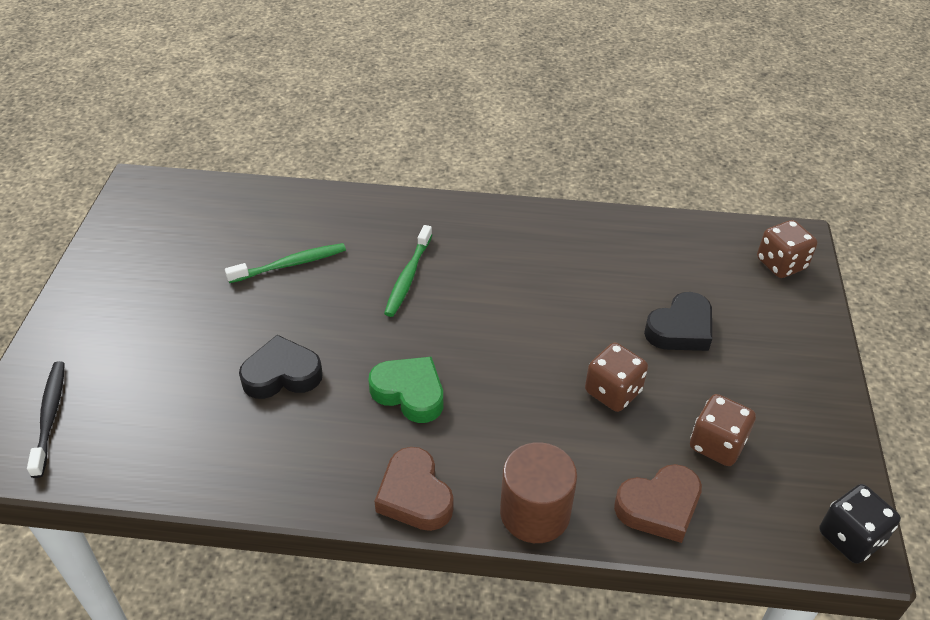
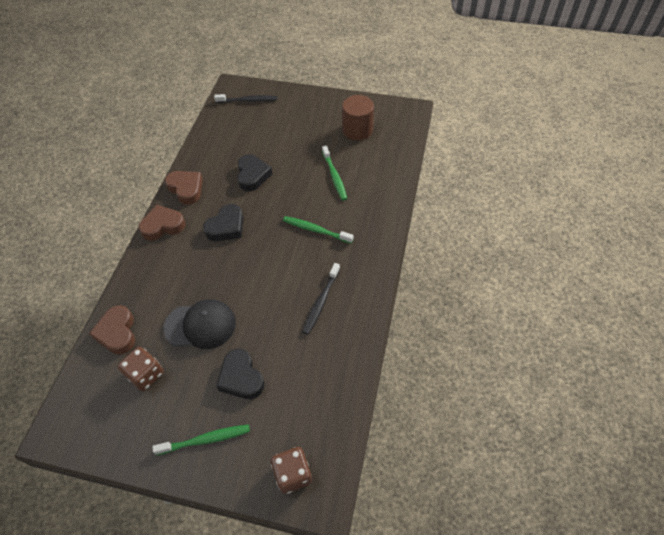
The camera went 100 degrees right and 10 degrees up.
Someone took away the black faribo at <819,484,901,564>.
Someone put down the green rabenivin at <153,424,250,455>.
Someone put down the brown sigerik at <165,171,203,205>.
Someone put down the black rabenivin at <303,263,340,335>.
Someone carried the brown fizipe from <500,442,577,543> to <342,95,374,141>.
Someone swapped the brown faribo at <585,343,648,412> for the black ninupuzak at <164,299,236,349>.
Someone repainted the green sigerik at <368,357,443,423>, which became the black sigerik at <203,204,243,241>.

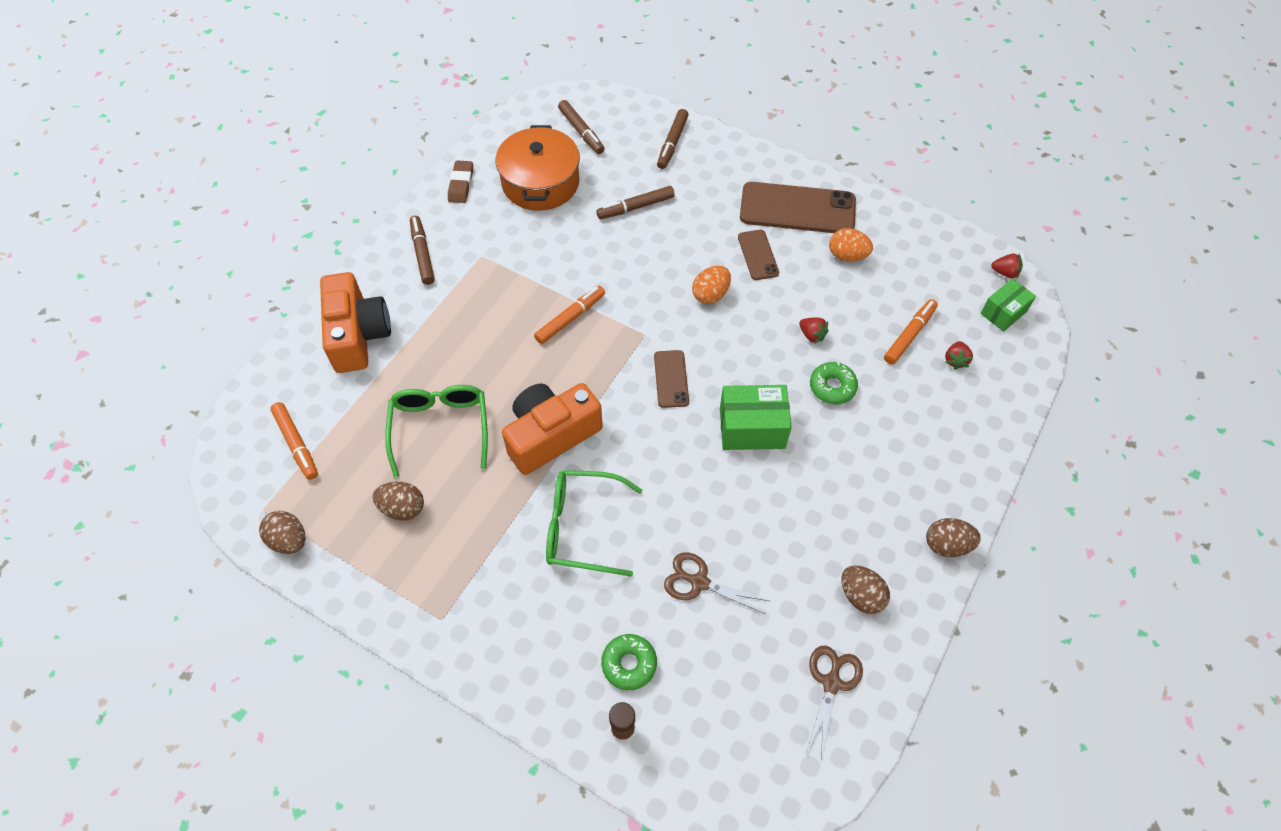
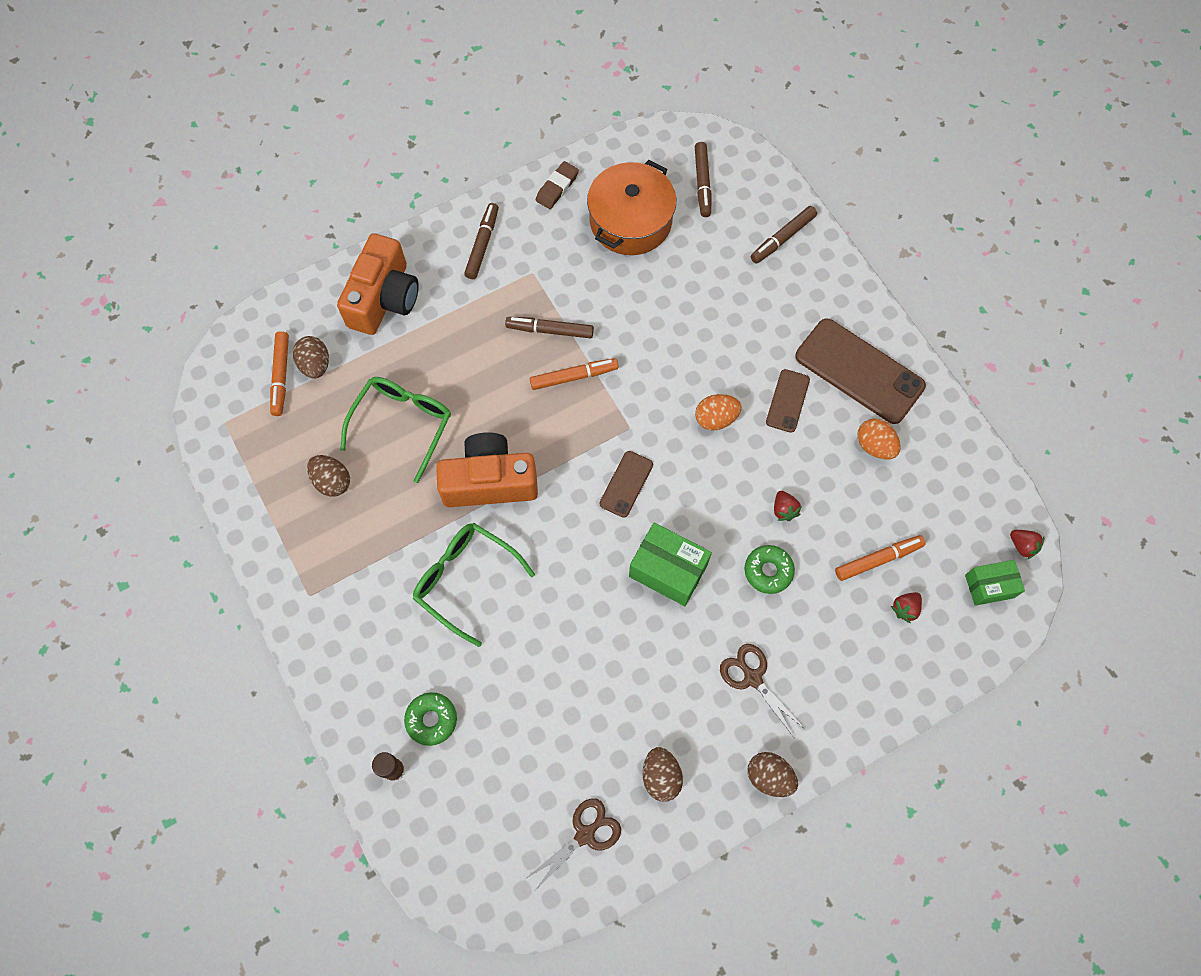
The camera went 30 degrees right and 10 degrees up.
Someone carried the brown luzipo from <259,511,306,554> to <293,336,329,378>.
Someone carried the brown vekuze from <597,186,675,219> to <505,317,594,338>.
Someone carried the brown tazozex from <664,552,770,614> to <720,644,805,737>.

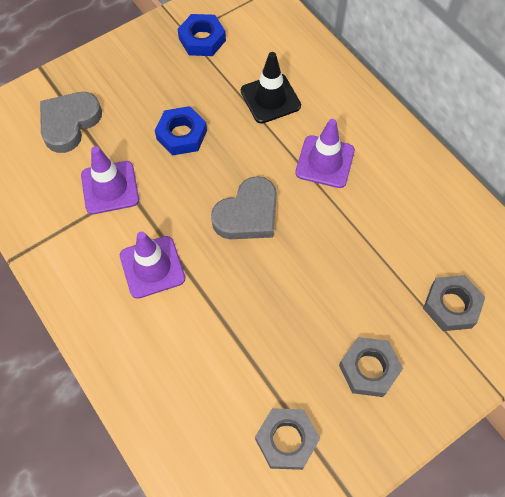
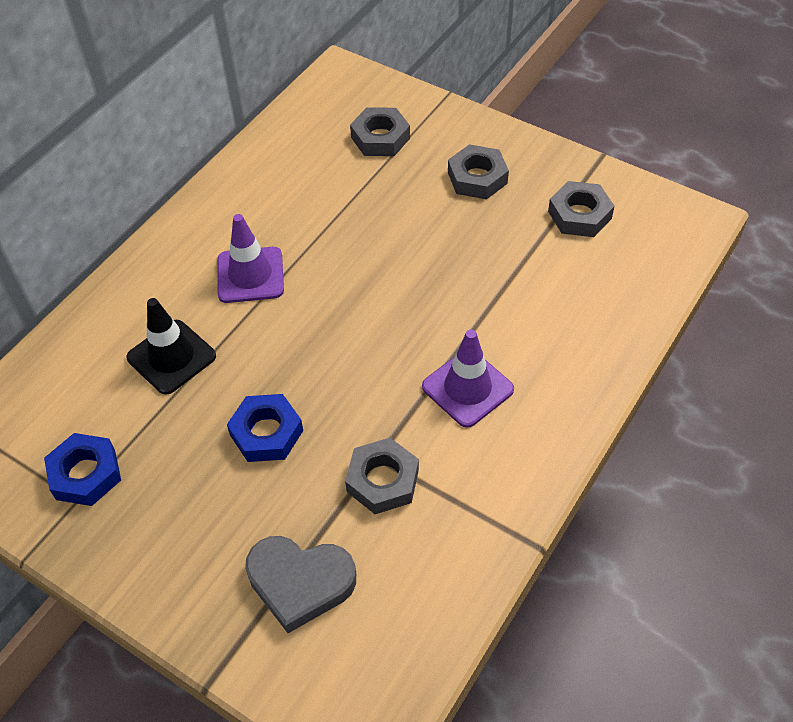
The camera went 110 degrees left and 10 degrees down.
Someone took away the grey sigerik at <211,176,277,239>.
Someone swapped the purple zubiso at <81,146,139,214> for the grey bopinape at <345,438,419,514>.

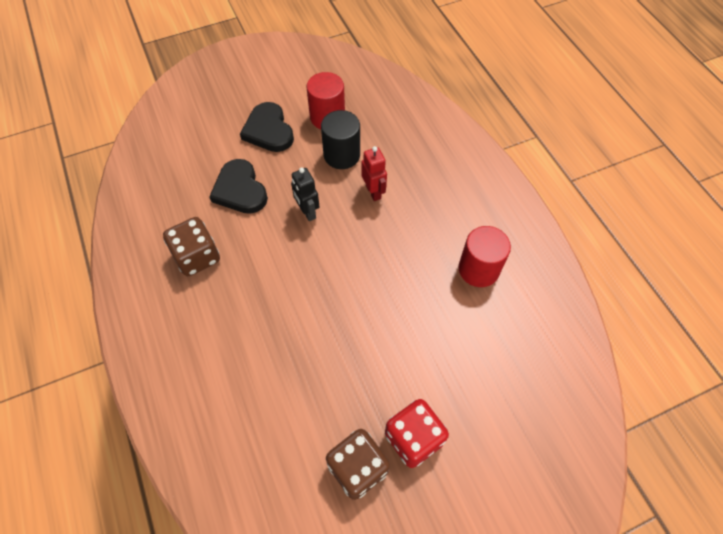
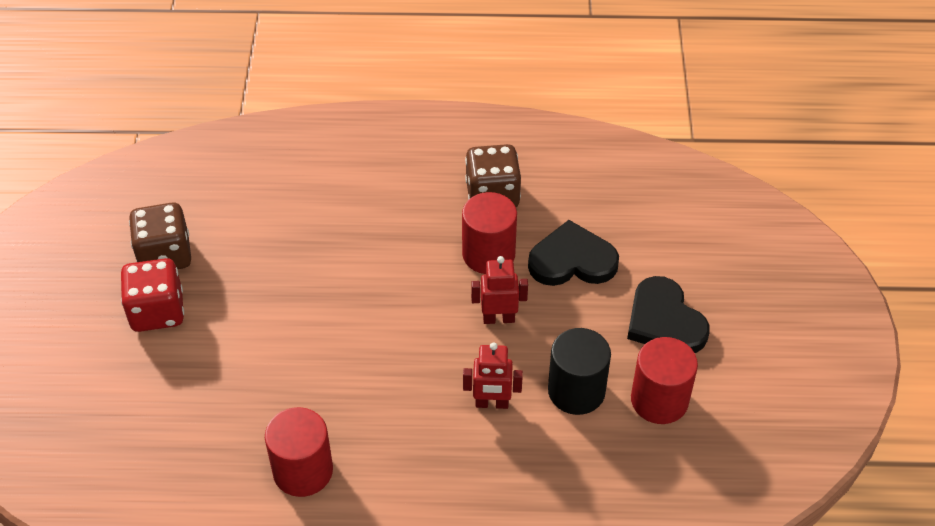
The camera went 115 degrees right and 10 degrees down.
Someone put down the red fizipe at <462,192,517,274>.
Someone repainted the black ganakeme at <291,168,319,221>, which became the red ganakeme at <471,256,528,324>.
Someone rotated the black sigerik at <240,102,294,152> by 120 degrees counterclockwise.

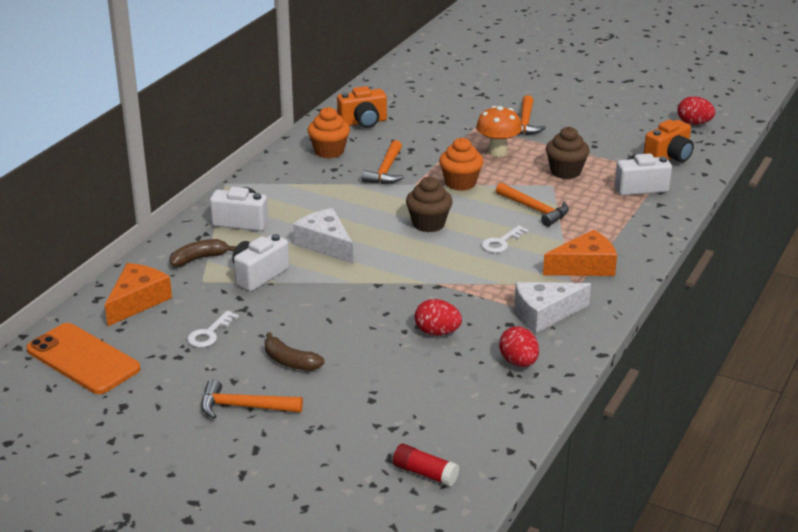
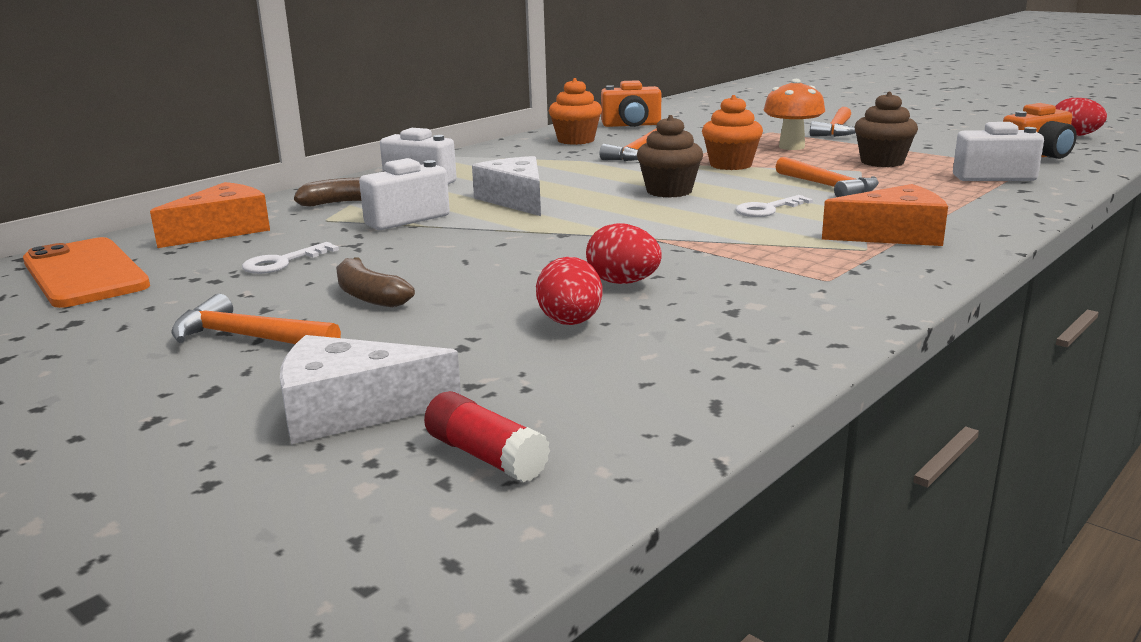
The camera went 15 degrees right and 10 degrees down.
Someone carried the red luzipo from <499,327,539,367> to <536,257,603,325>.
Someone carried the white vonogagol from <514,282,591,333> to <280,335,461,444>.

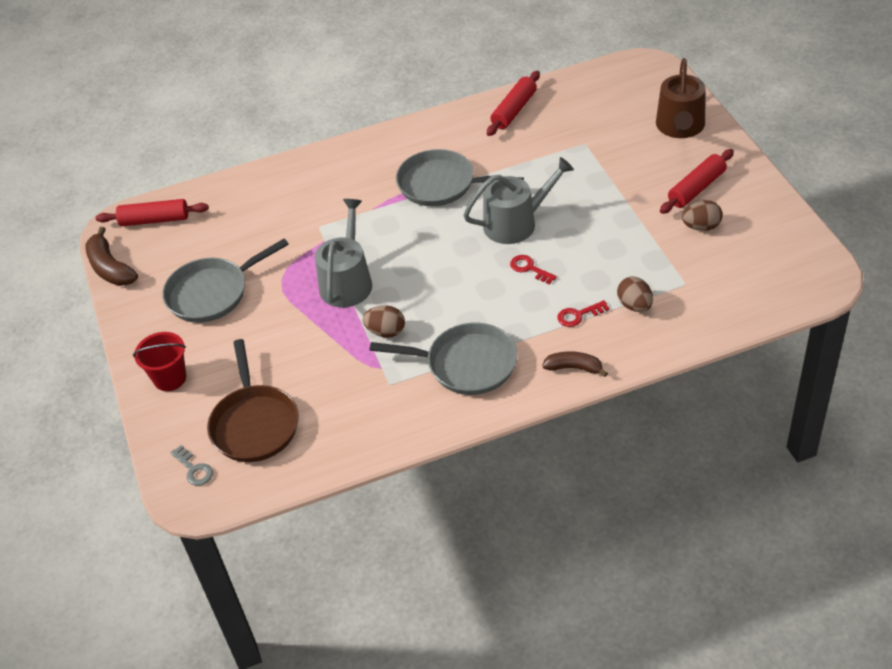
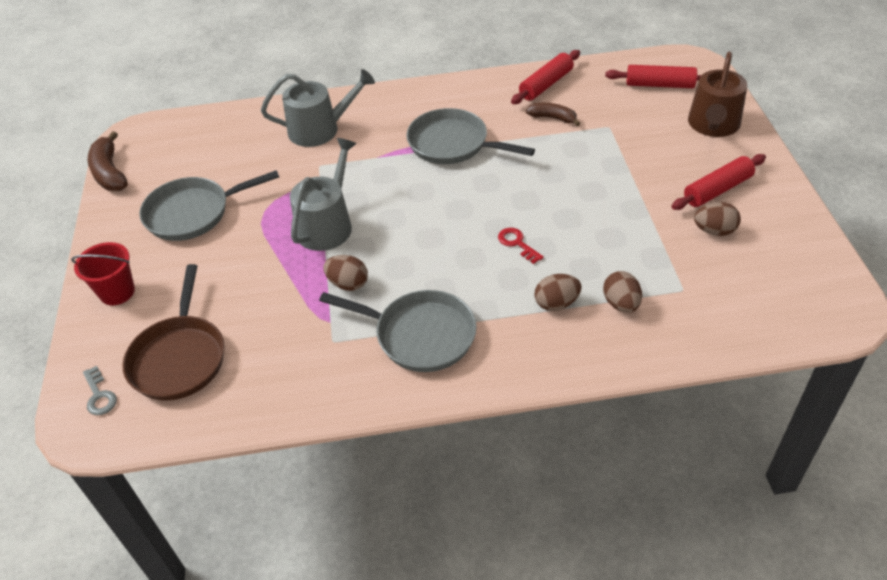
The camera went 10 degrees right and 0 degrees up.
Someone carried the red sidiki from <96,199,209,226> to <605,65,701,88>.
Someone carried the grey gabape from <463,157,574,244> to <261,69,375,147>.
Someone carried the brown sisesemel from <542,351,608,377> to <526,103,580,126>.
Someone swapped the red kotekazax at <557,300,610,327> for the brown luzipo at <534,274,582,311>.

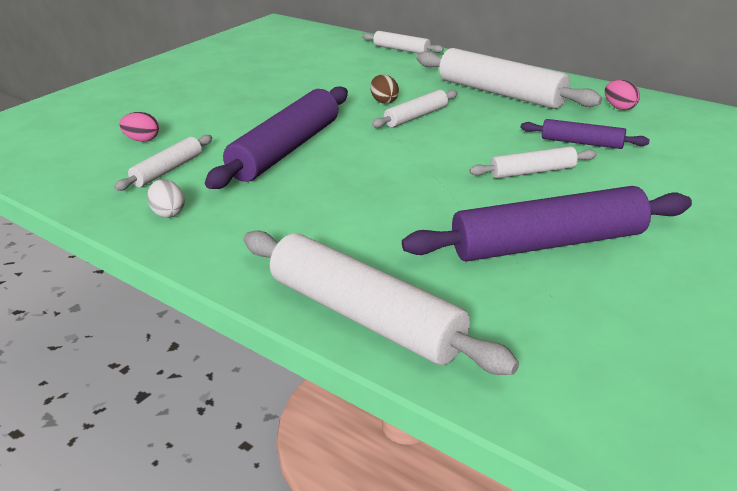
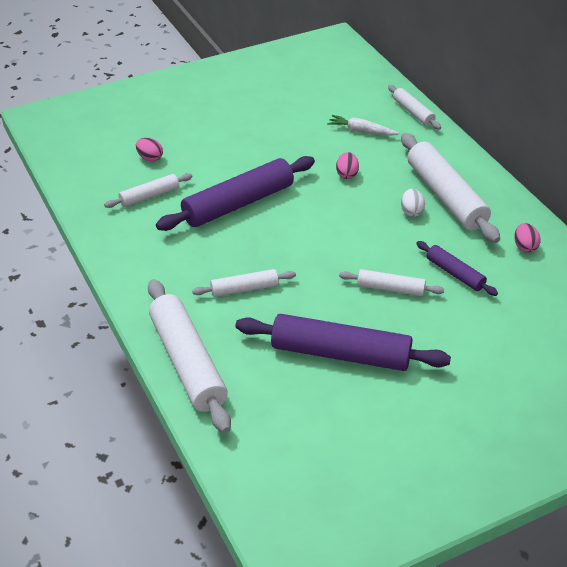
The camera went 25 degrees right and 10 degrees up.
Someone put down the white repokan at <327,115,399,136>.
Someone carried the white luzipo from <147,179,185,218> to <401,189,425,217>.
Someone carried the white sidiki from <372,90,458,128> to <192,269,296,297>.
Someone repainted the brown luzipo at <370,74,399,104>, which became the pink luzipo at <336,152,359,179>.

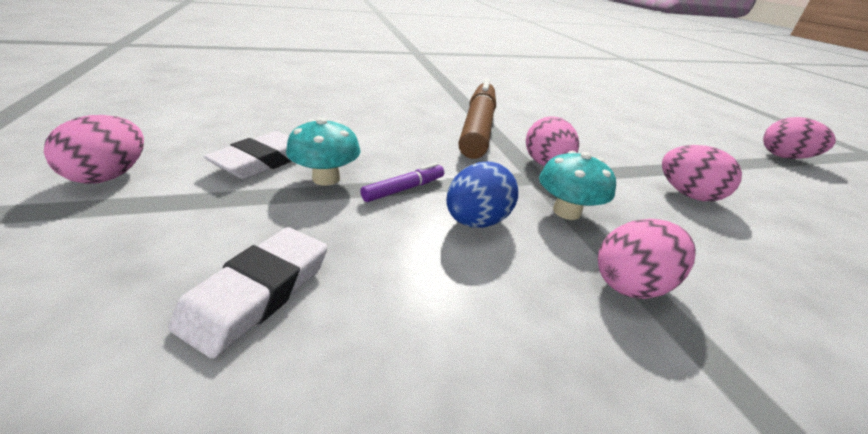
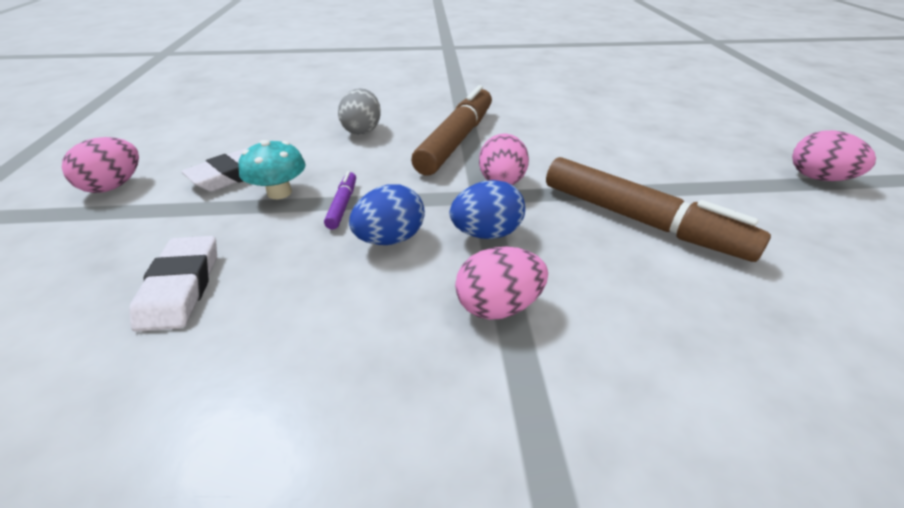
The camera went 15 degrees right and 5 degrees up.
Someone put down the grey luzipo at <338,88,381,135>.
Someone swapped the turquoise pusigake at <539,151,616,220> for the blue luzipo at <450,180,525,239>.
Someone swapped the pink luzipo at <662,145,742,201> for the brown vekuze at <546,157,771,262>.
Someone rotated the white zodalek at <168,227,327,359> by 45 degrees counterclockwise.
Someone rotated the purple vekuze at <360,163,444,202> by 60 degrees counterclockwise.

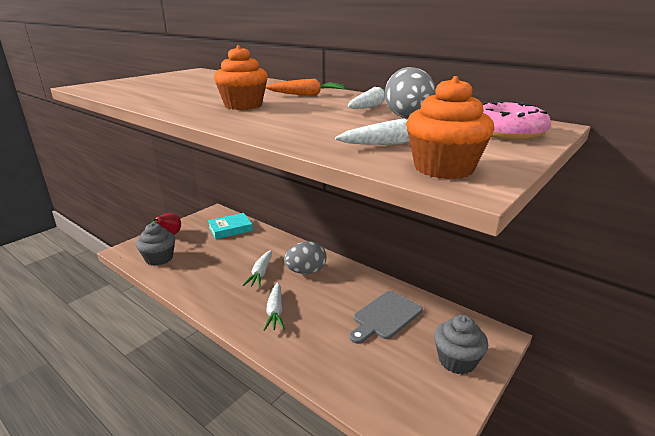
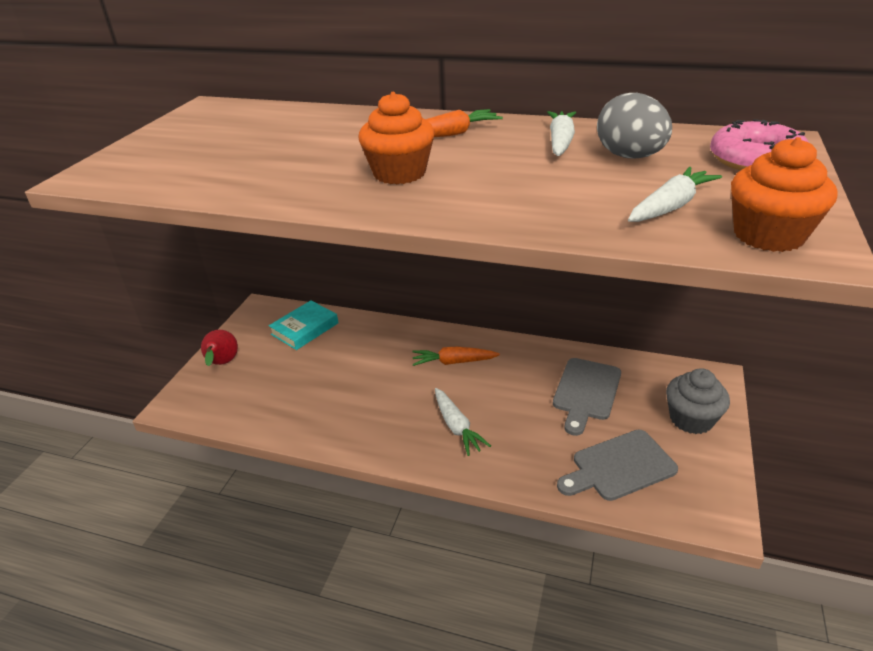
The camera went 20 degrees left and 10 degrees up.
Someone took away the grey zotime at <136,223,175,266>.
Someone took away the white repokan at <243,250,272,288>.
Someone put down the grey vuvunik at <557,430,678,501>.
Someone swapped the grey luzipo at <284,241,327,274> for the orange repokan at <412,347,500,366>.

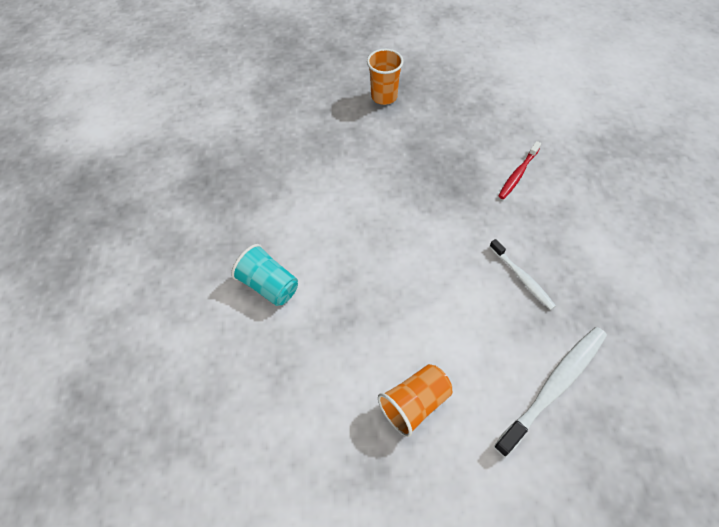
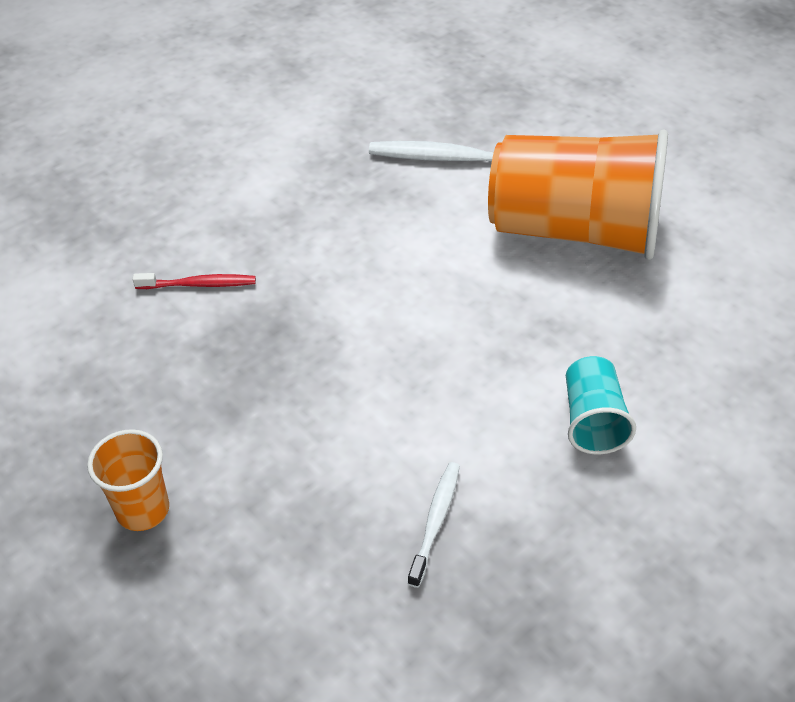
The camera went 130 degrees left and 10 degrees down.
Someone carried the white rabenivin from <490,239,556,310> to <407,462,460,588>.
Someone scaled the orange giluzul at <378,364,452,437> by 2.23.

